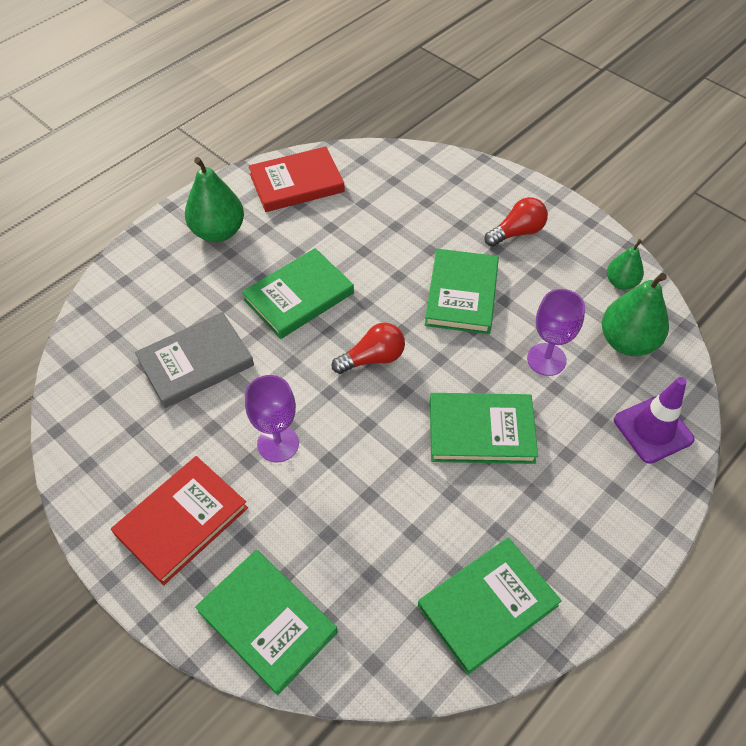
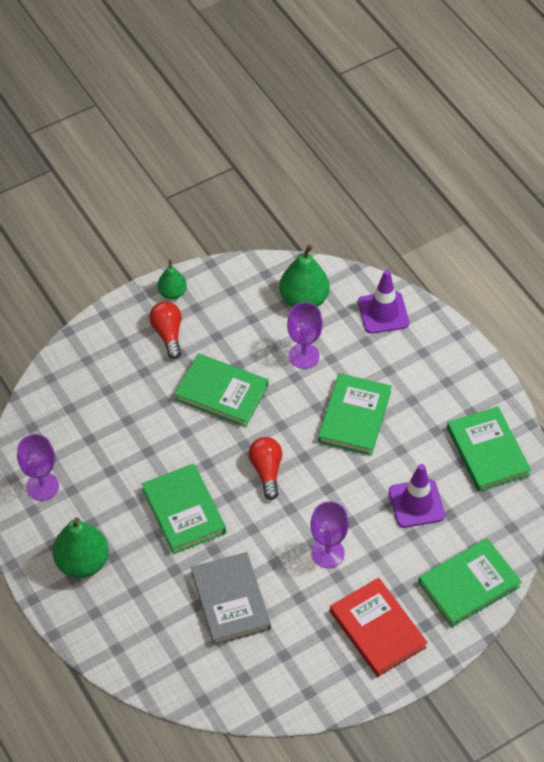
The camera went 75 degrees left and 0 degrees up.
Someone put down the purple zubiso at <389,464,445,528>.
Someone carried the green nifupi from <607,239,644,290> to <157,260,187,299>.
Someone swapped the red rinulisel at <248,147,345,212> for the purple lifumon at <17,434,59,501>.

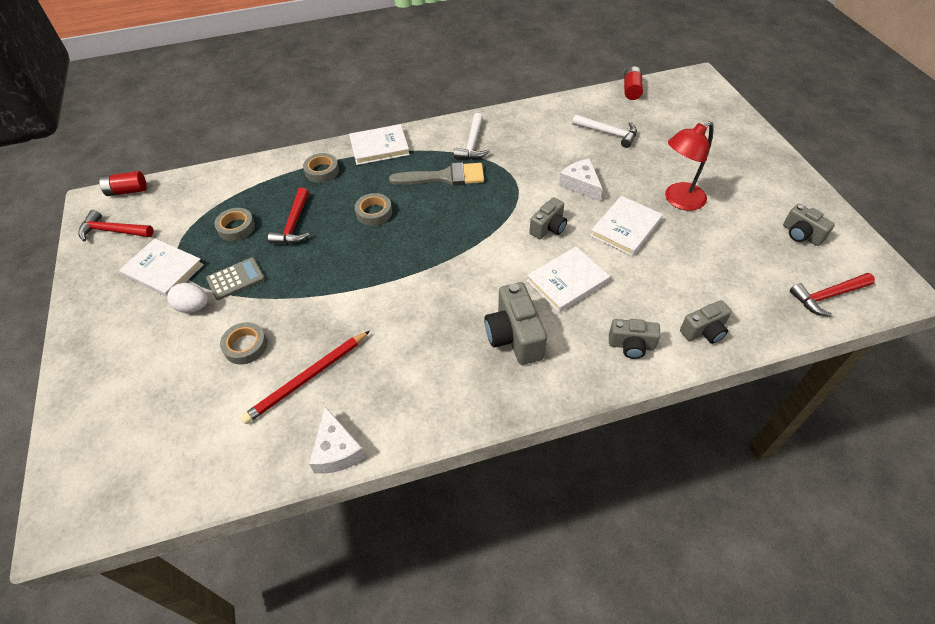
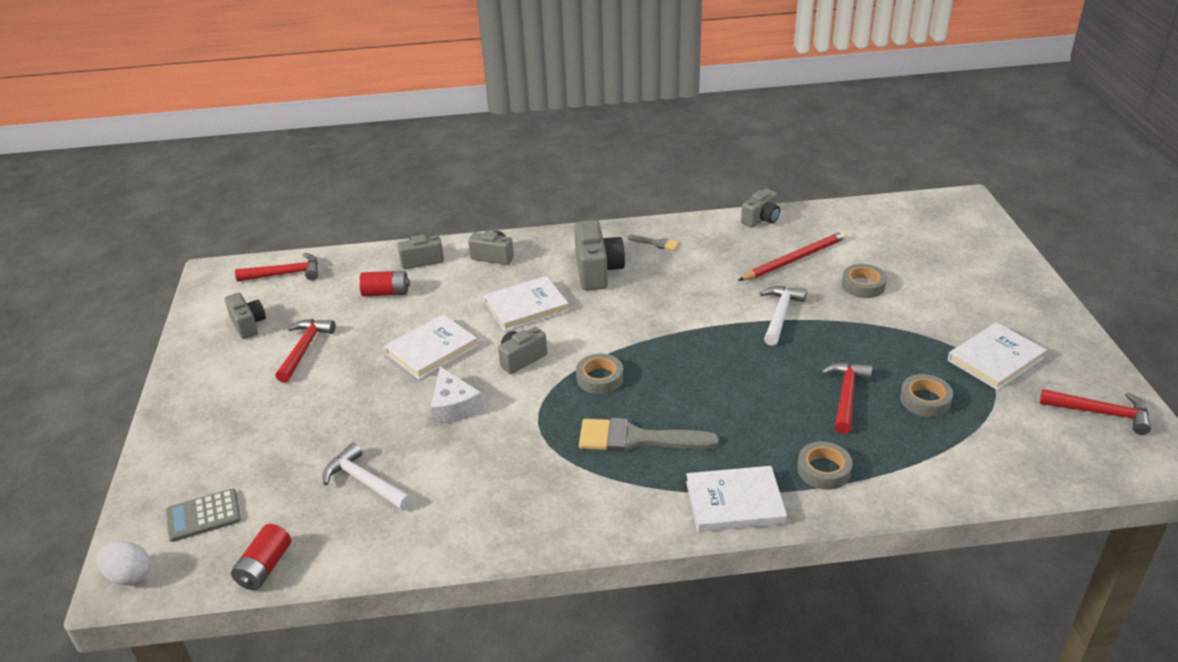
The camera went 170 degrees left and 15 degrees down.
Someone took away the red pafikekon at <665,121,714,211>.
Someone put down the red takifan at <275,319,336,383>.
Someone put down the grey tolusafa at <627,235,679,251>.
Someone carried the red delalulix from <99,171,147,196> to <359,271,410,296>.
Someone carried the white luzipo from <167,283,208,313> to <96,541,150,586>.
Someone carried the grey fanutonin from <206,257,265,300> to <166,488,241,542>.
Someone carried the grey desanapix from <355,193,392,226> to <576,354,623,394>.
Someone carried the white takifan from <454,113,490,159> to <760,286,807,346>.
Someone swapped the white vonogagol at <309,407,366,474> for the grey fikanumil at <741,189,780,228>.
Someone rotated the white rinulisel at <119,239,204,297> by 75 degrees counterclockwise.

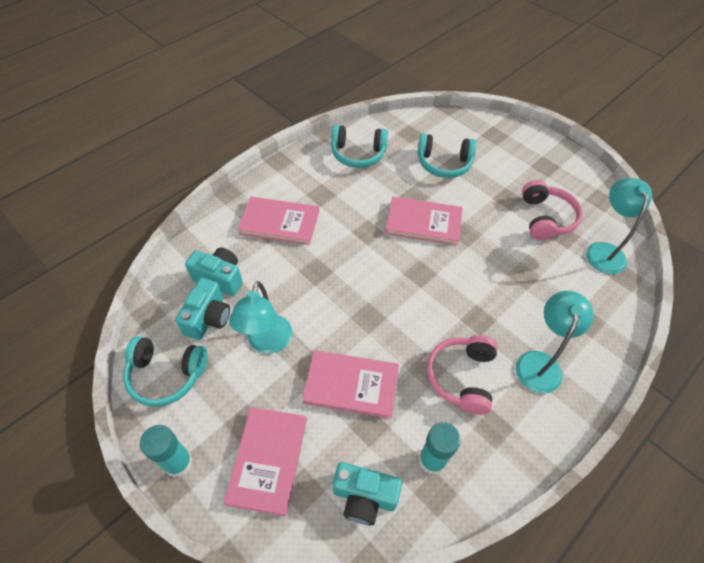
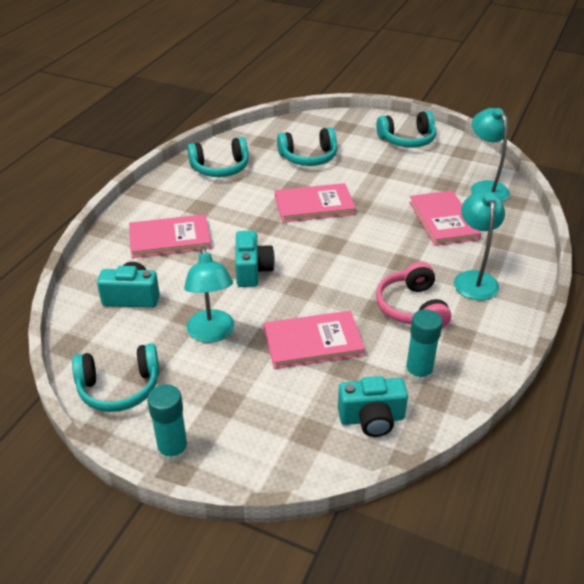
The camera went 20 degrees left and 15 degrees down.
Someone took away the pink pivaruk at <522,180,583,240>.
Someone put down the turquoise pivaruk at <376,111,436,148>.
Someone carried the turquoise fikanumil from <175,278,230,340> to <235,231,275,287>.
Someone carried the pink rinulisel from <224,407,307,516> to <409,191,481,246>.

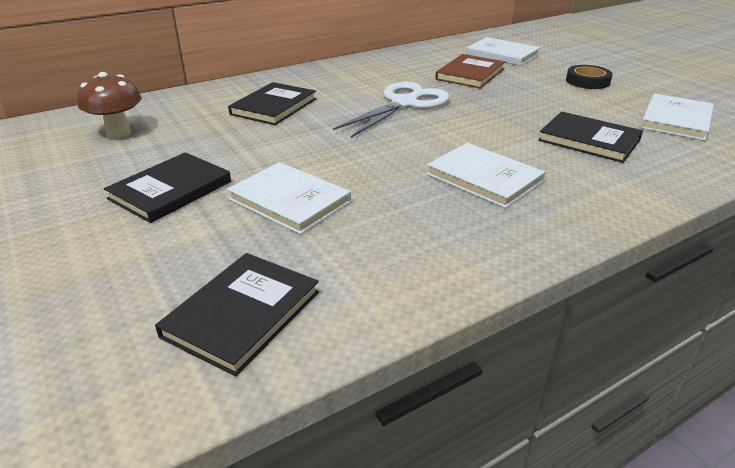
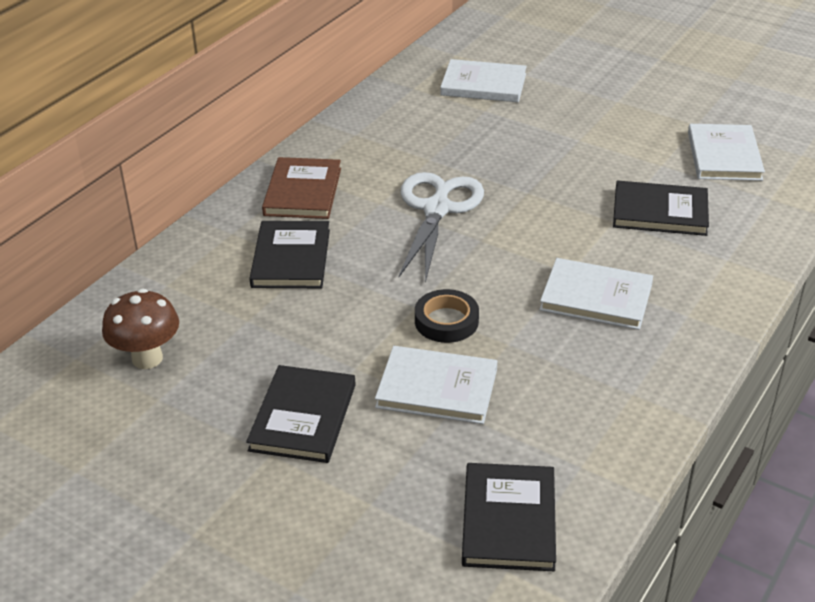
The camera went 25 degrees left and 5 degrees up.
Someone carried the brown rinulisel from <435,54,505,89> to <262,157,341,219>.
Someone carried the black desanapix from <566,65,613,89> to <415,289,479,343>.

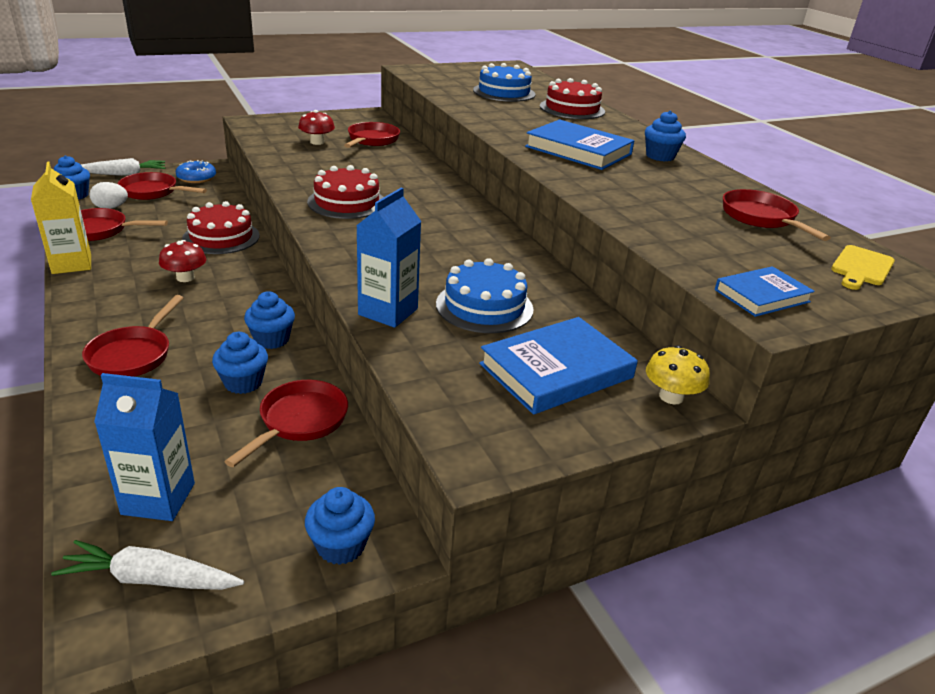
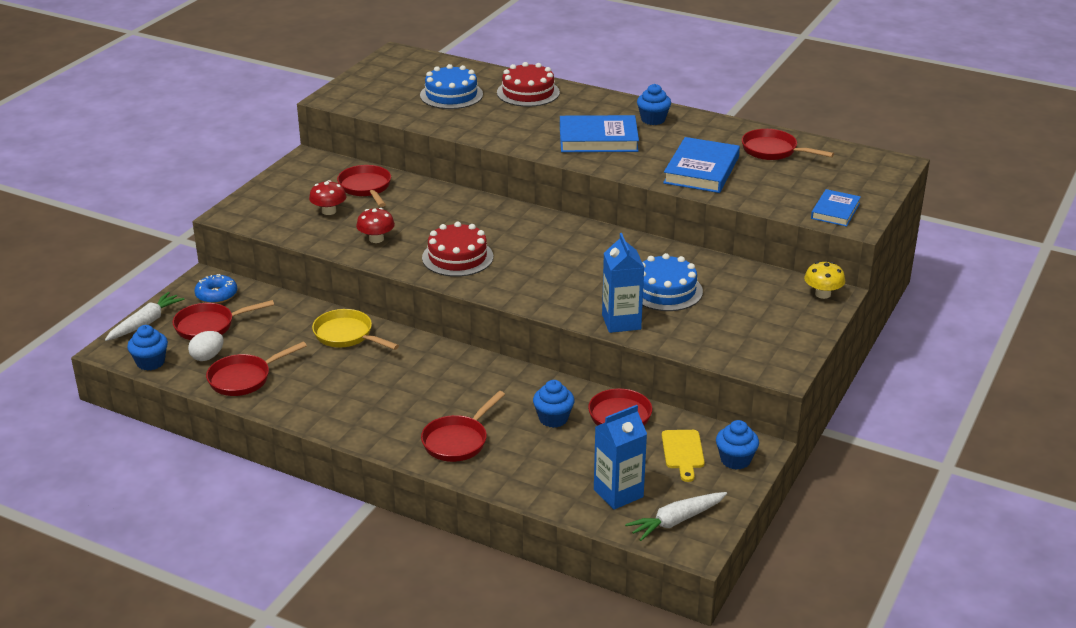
The camera went 35 degrees left and 0 degrees up.
Someone took away the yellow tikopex at <31,162,91,274>.
Someone took away the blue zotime at <244,291,295,349>.
Someone carried the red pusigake from <159,240,206,282> to <356,208,395,243>.
Someone carried the blue rinulisel from <479,317,638,415> to <663,137,740,193>.
Someone carried the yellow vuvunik from <831,245,895,290> to <662,430,705,482>.
Someone swapped the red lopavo at <182,201,260,254> for the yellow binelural at <312,309,399,350>.
Someone rotated the red binelural at <82,295,183,377> by 60 degrees clockwise.

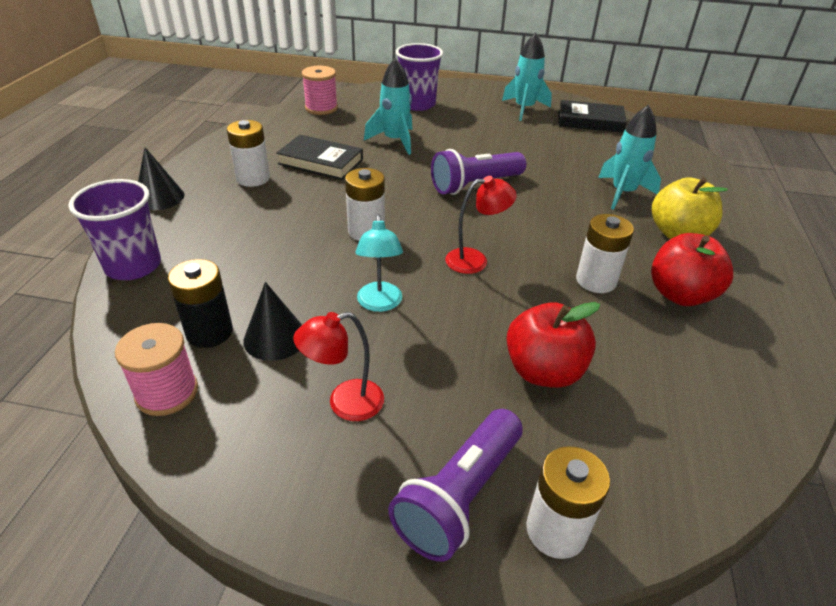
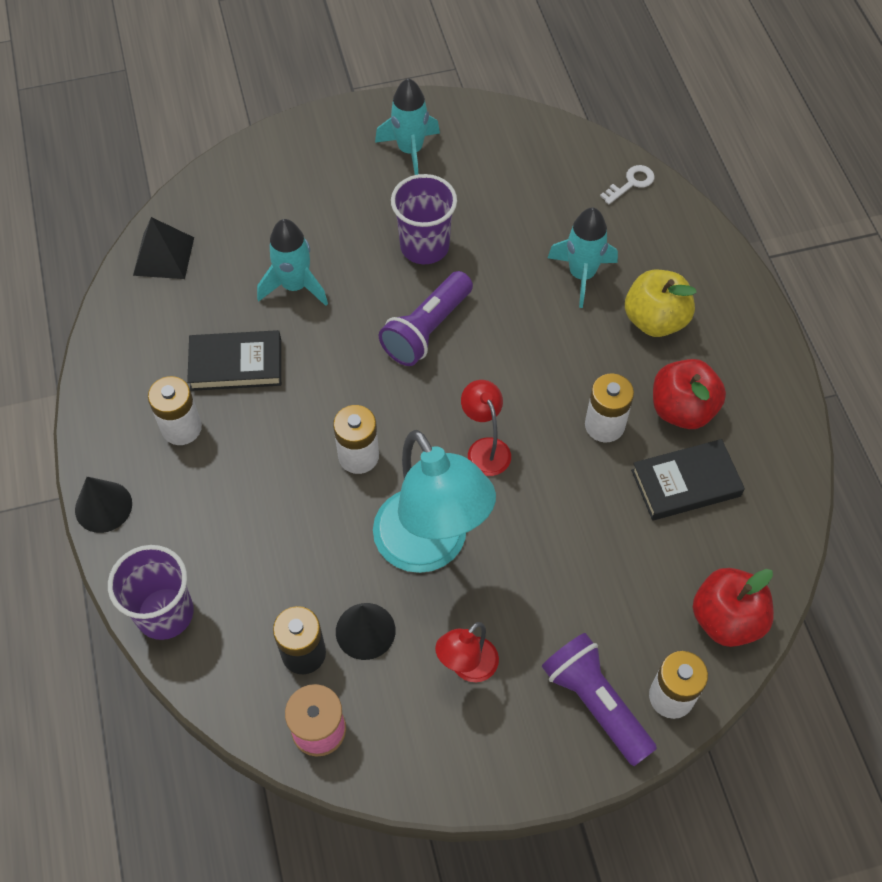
The camera went 25 degrees left and 20 degrees up.
Someone put down the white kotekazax at <600,165,654,204>.
Someone carried the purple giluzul from <396,43,443,111> to <391,174,457,264>.
Someone carried the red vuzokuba from <506,302,600,388> to <693,568,774,647>.
Someone carried the black rinulisel from <559,100,627,133> to <631,439,745,521>.
Someone swapped the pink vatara at <302,66,338,115> for the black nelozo at <133,217,194,279>.
Someone rotated the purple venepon at <388,409,523,562> by 135 degrees clockwise.
Someone rotated the red pafikekon at <445,176,517,274> by 75 degrees counterclockwise.
Someone scaled the turquoise pafikekon at <355,214,403,312> by 2.07.

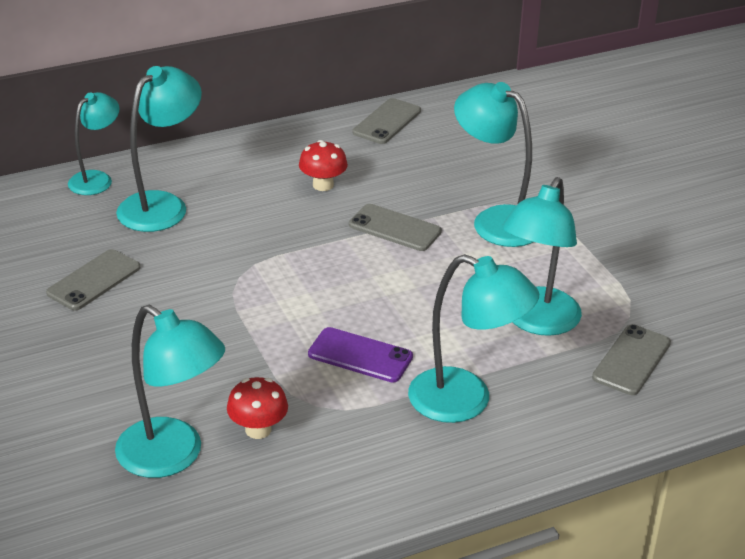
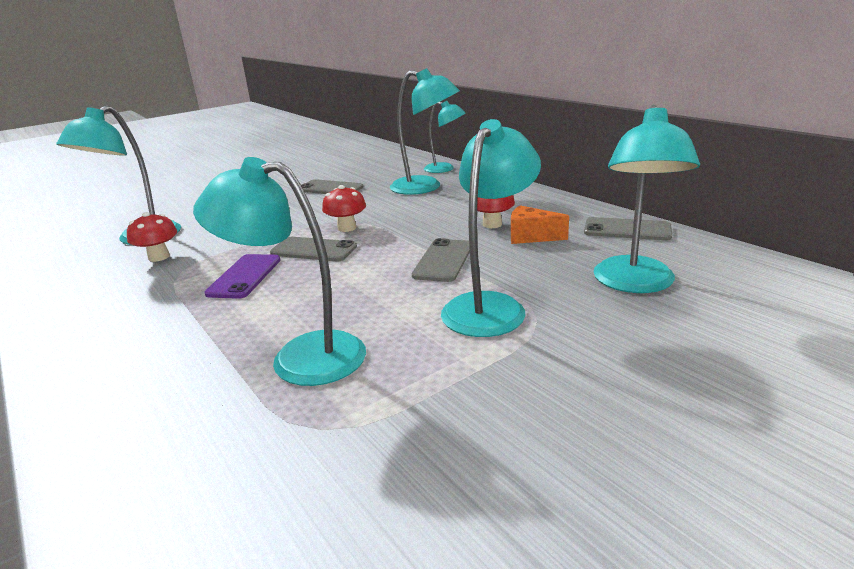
The camera went 80 degrees right and 10 degrees down.
Someone put down the red pusigake at <322,185,366,232>.
Someone put down the orange vonogagol at <511,206,569,244>.
Someone carried the turquoise pafikekon from <408,254,539,423> to <593,105,700,293>.
Someone carried the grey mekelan from <592,324,671,395> to <270,237,357,261>.

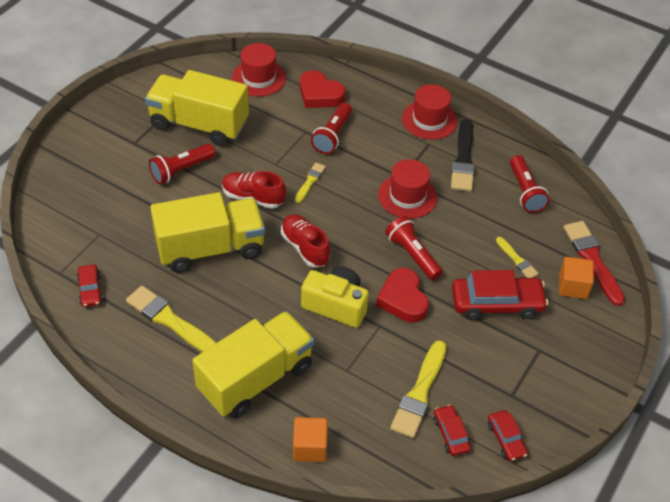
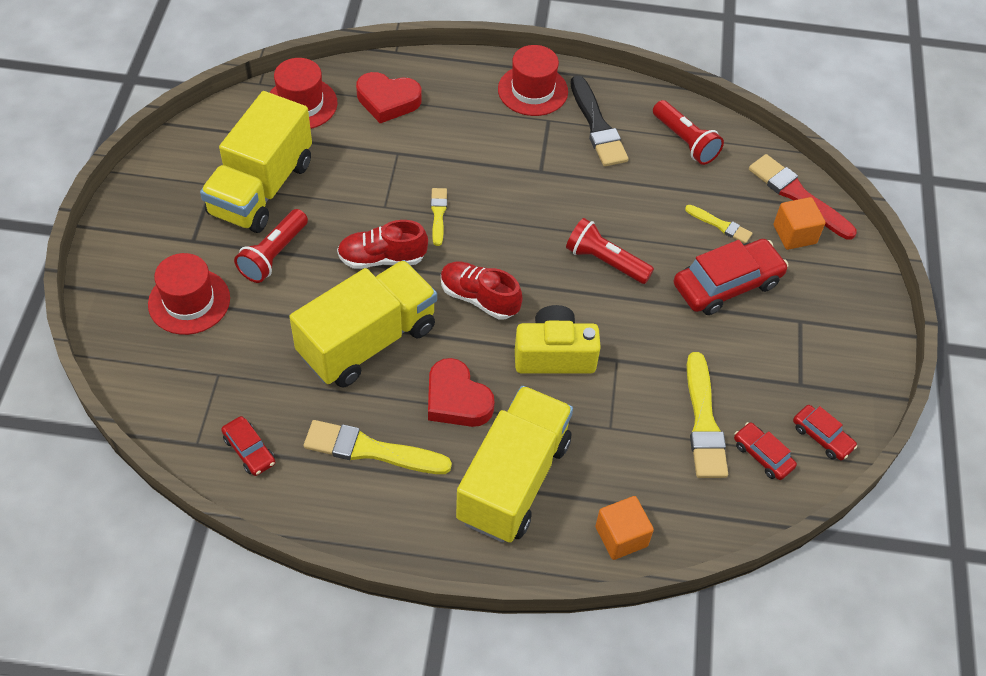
The camera went 25 degrees left and 5 degrees up.
Someone took away the red venepon at <311,103,352,154>.
Someone carried the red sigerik from <376,268,429,323> to <428,358,495,427>.
Someone carried the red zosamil from <378,159,437,219> to <148,253,230,335>.
Someone rotated the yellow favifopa at <145,70,249,146> by 60 degrees counterclockwise.

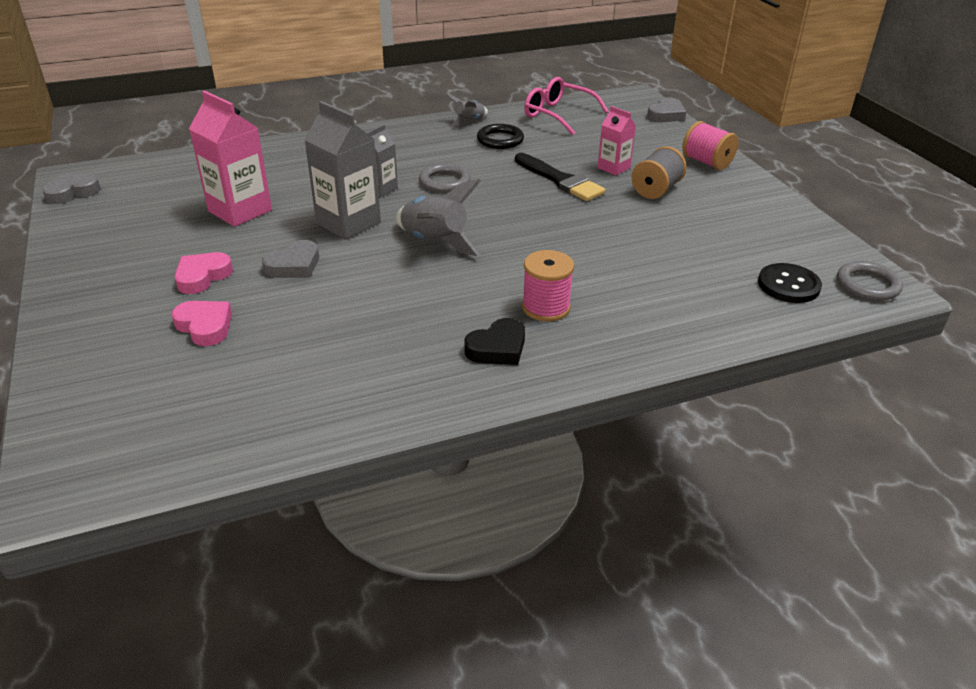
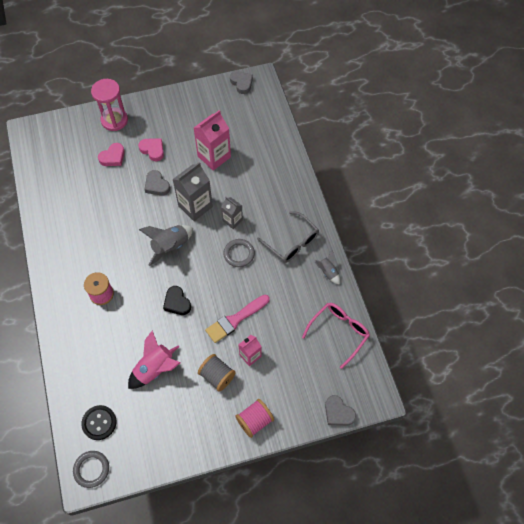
The camera went 95 degrees right and 25 degrees up.
Someone took away the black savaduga at <477,124,524,149>.
Someone put down the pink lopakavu at <91,79,128,131>.
Someone put down the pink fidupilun at <128,331,181,389>.
Someone put down the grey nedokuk at <257,211,319,263>.
Someone carried the black sigerik from <464,318,525,365> to <163,286,191,315>.
Someone repainted the black tolusafa at <515,153,605,201>, which became the pink tolusafa at <205,295,270,343>.

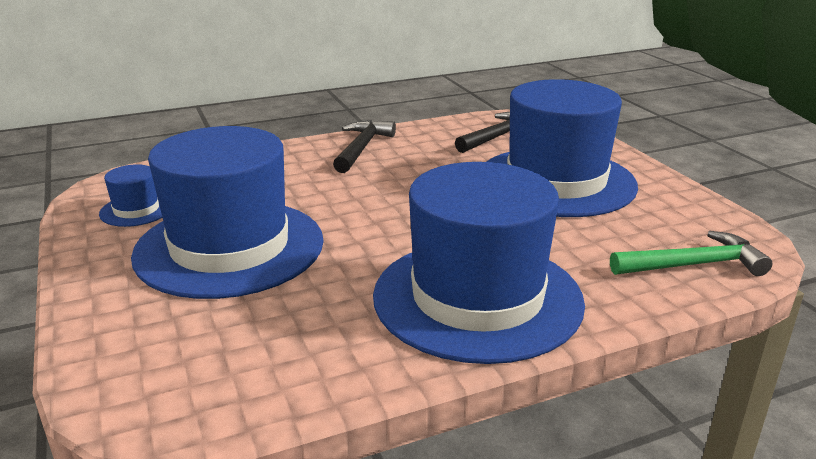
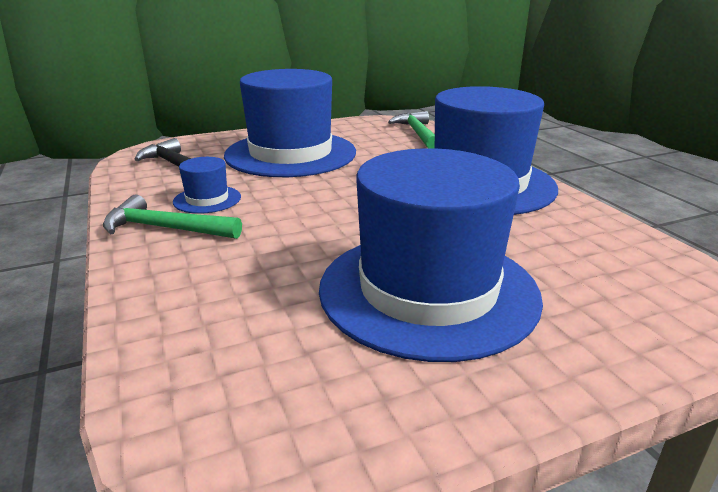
The camera went 90 degrees left and 0 degrees up.
Someone carried the blue zosamil from <99,164,162,227> to <173,157,241,214>.
Someone repainted the black takifan at <333,120,396,173>, which became the green takifan at <103,195,242,239>.

